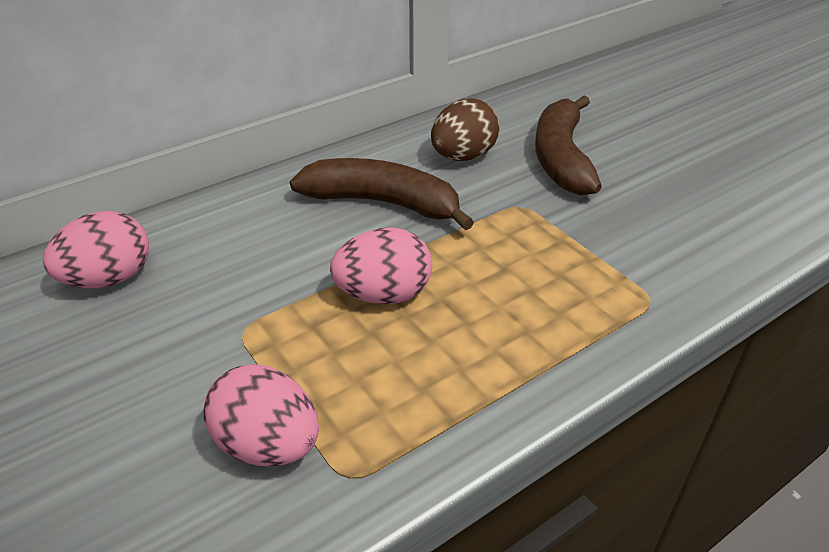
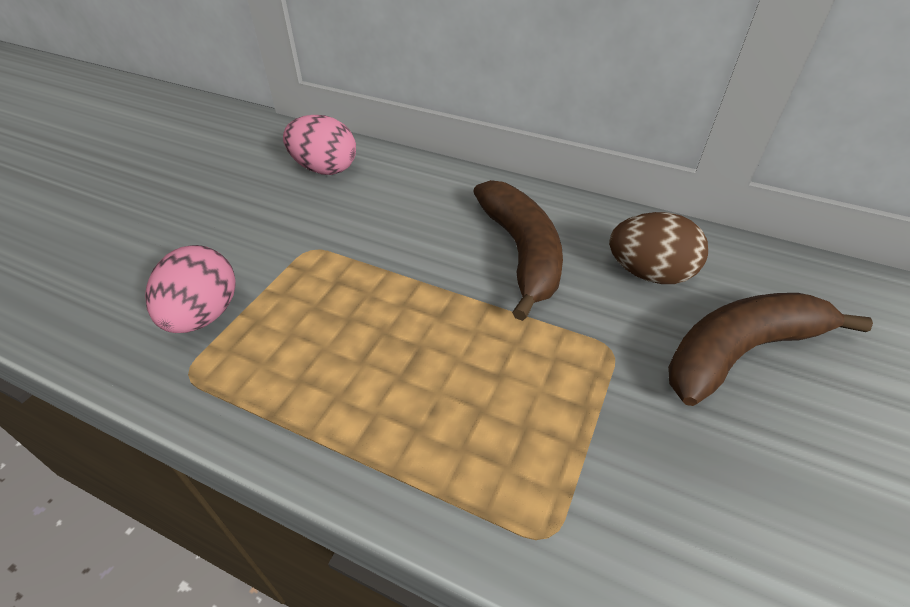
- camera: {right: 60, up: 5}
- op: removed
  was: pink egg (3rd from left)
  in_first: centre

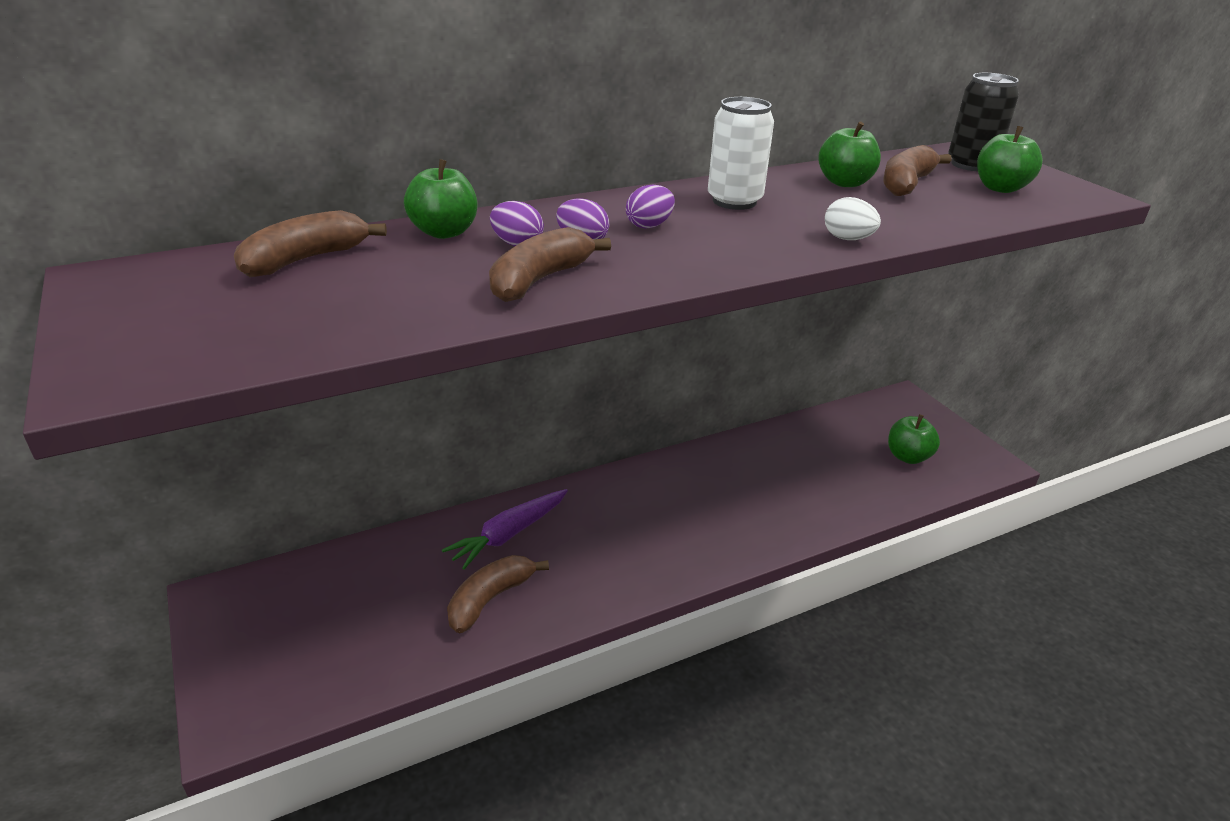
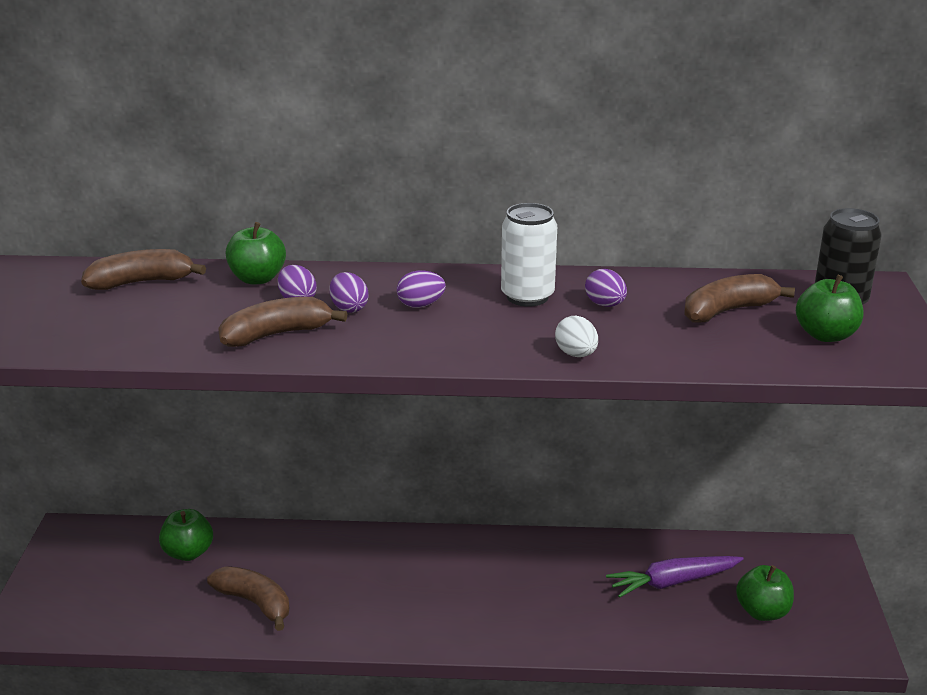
- camera: {right: 30, up: -5}
- op: moved
  was: emerald toy apple (2nd from left in the first image)
  now: emerald toy apple (1st from left)
  in_first: top right
  in_second: bottom left
- op: turned
  was: brown banana fruit (2nd from left)
  in_first: bottom centre
  in_second: bottom left
  clockwise: 60
- op: added
  now: purple egg (4th from left)
  in_second: centre
- op: moved
  was: purple root vegetable
  in_first: centre
  in_second: bottom right

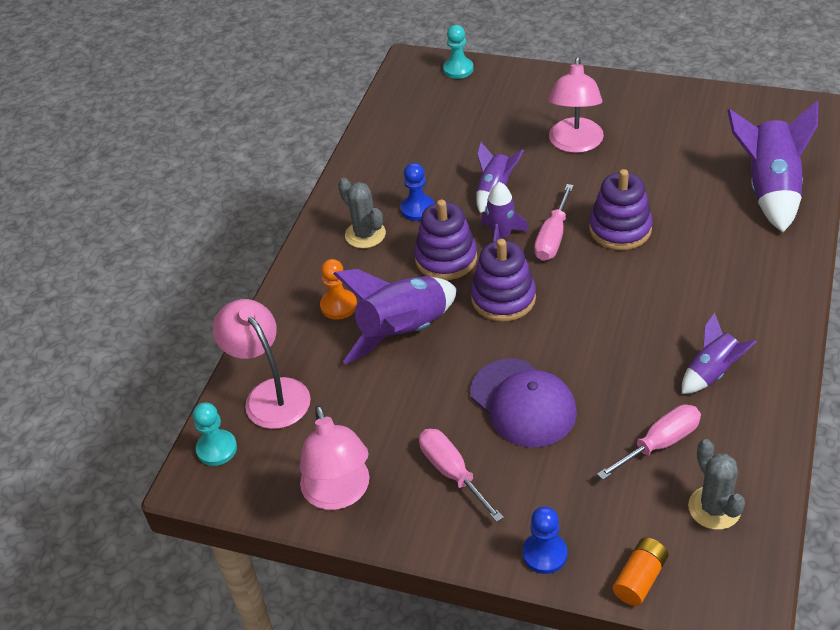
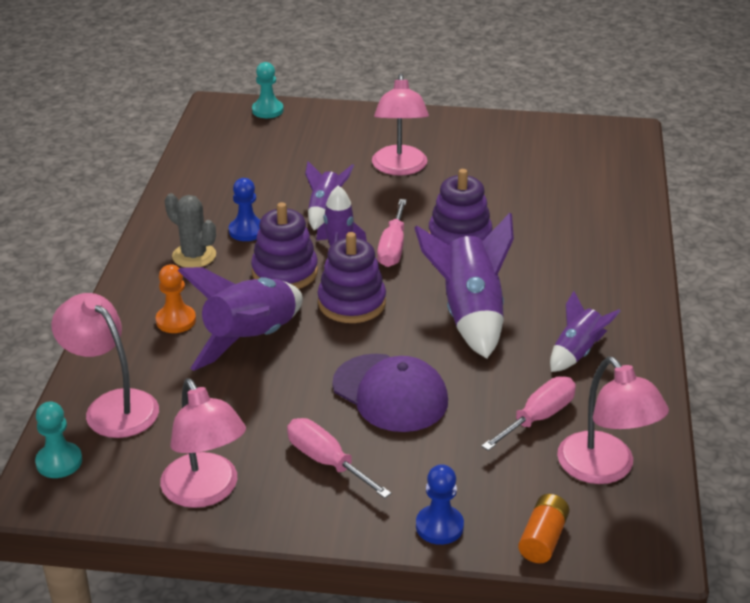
- camera: {right: -15, up: -10}
- op: moved
  was: purple rocket (5th from left in the first image)
  now: purple rocket (4th from left)
  in_first: top right
  in_second: centre
- op: replaced
  was: ash-grey prickly plant (2nd from left)
  now: pink reading lamp (4th from left)
  in_first: bottom right
  in_second: bottom right

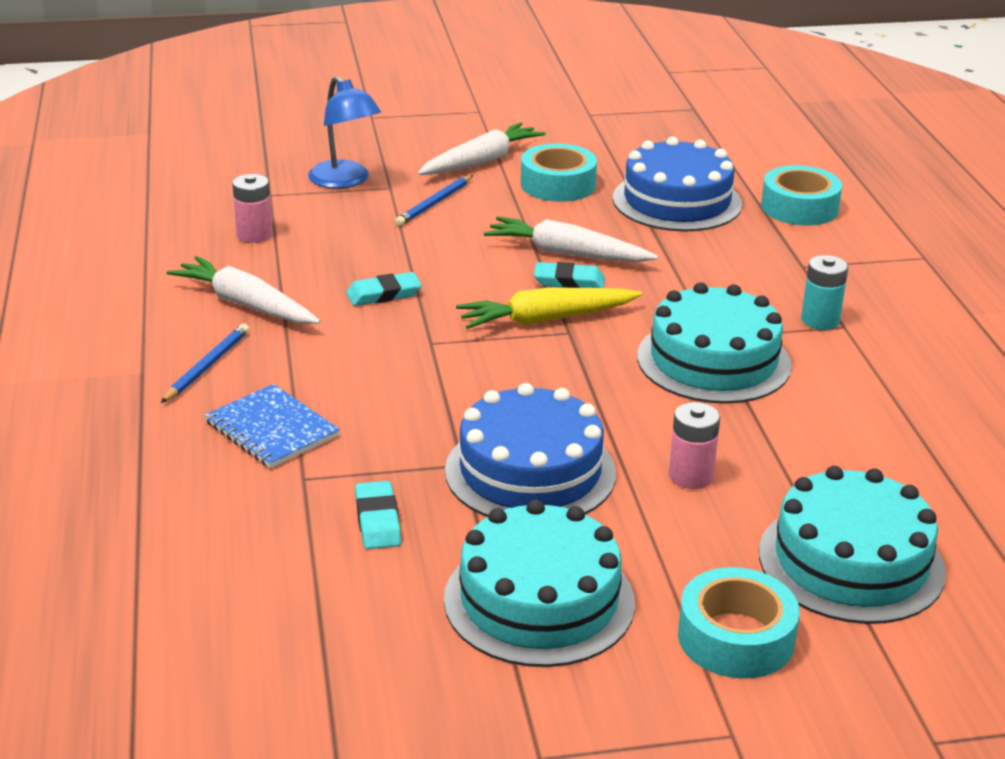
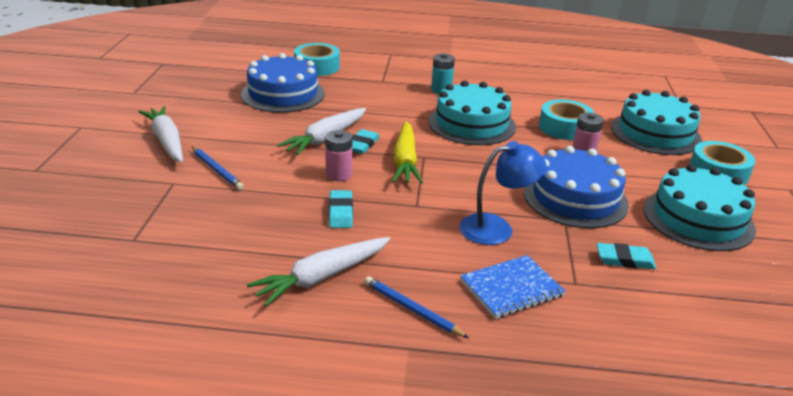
- camera: {right: -75, up: 0}
- op: moved
  was: pink power cell (1st from left)
  in_first: top left
  in_second: centre
- op: moved
  was: royal blue reading lamp
  in_first: top centre
  in_second: centre
- op: moved
  was: turquoise tape (1st from left in the first image)
  now: turquoise tape (2nd from left)
  in_first: top centre
  in_second: top right

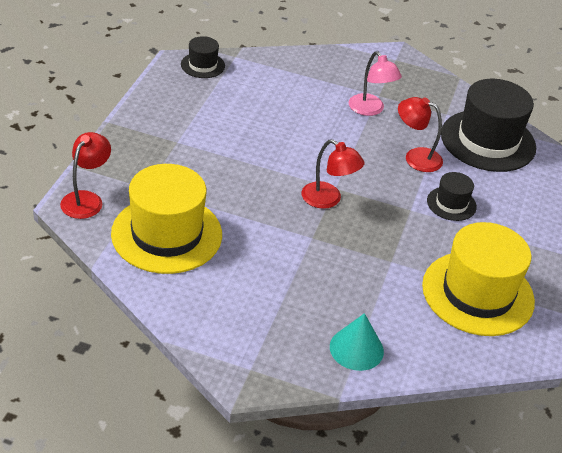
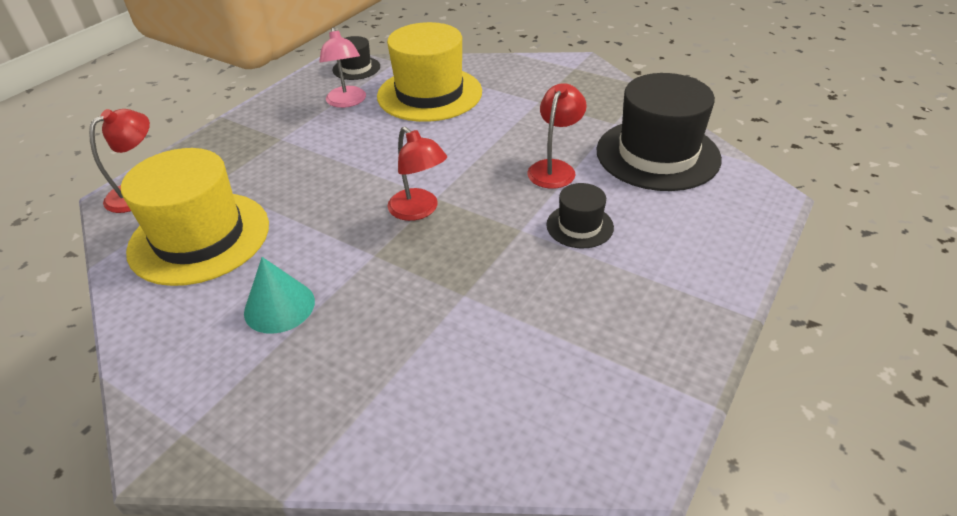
- camera: {right: 20, up: 0}
- op: moved
  was: turquoise cone shape
  in_first: bottom centre
  in_second: middle left
- op: moved
  was: pink reading lamp
  in_first: top right
  in_second: top centre
- op: moved
  was: bright yellow tall hat (2nd from left)
  in_first: middle right
  in_second: top centre
- op: turned
  was: scarlet reading lamp (3rd from left)
  in_first: top right
  in_second: top centre
  clockwise: 75

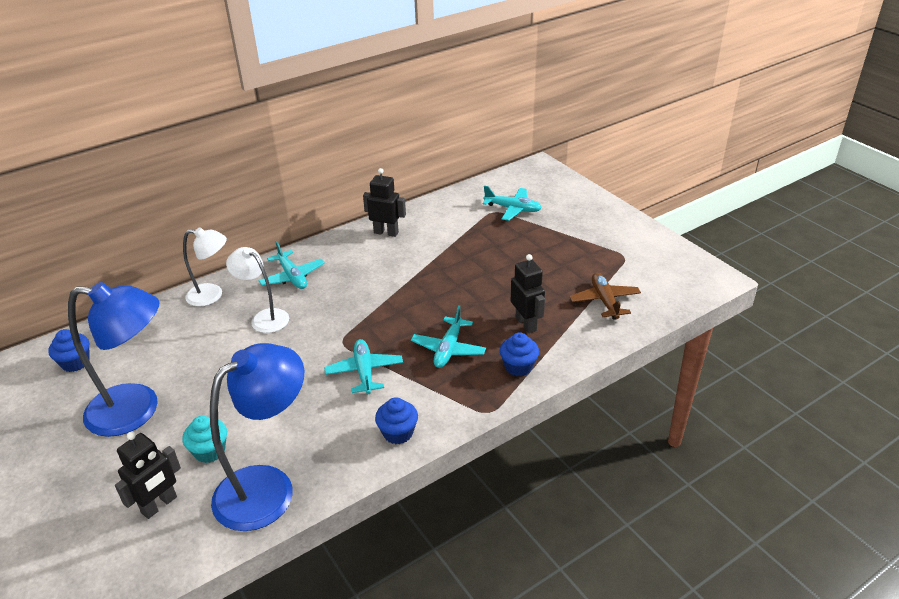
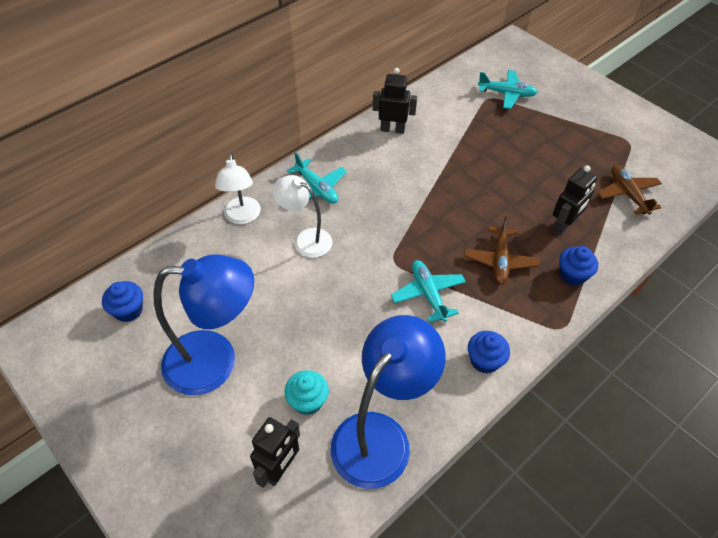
- camera: {right: -10, up: 15}
- op: turned
  was: white reading lamp (1st from left)
  in_first: middle left
  in_second: middle left
  clockwise: 90
- op: recoloured
  was: turquoise plane (3rd from left)
  now: brown plane (1st from left)
  in_first: centre
  in_second: middle right
- op: turned
  was: black toy robot (3rd from left)
  in_first: centre
  in_second: middle right
  clockwise: 75

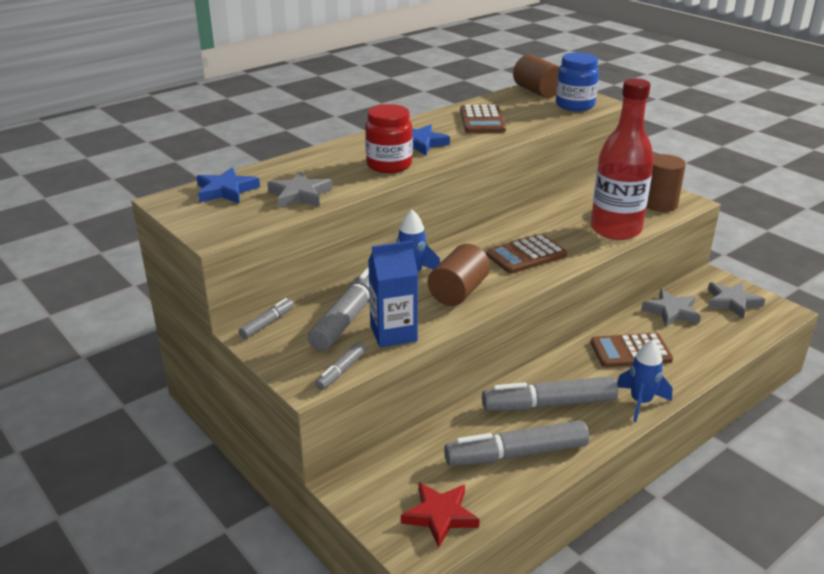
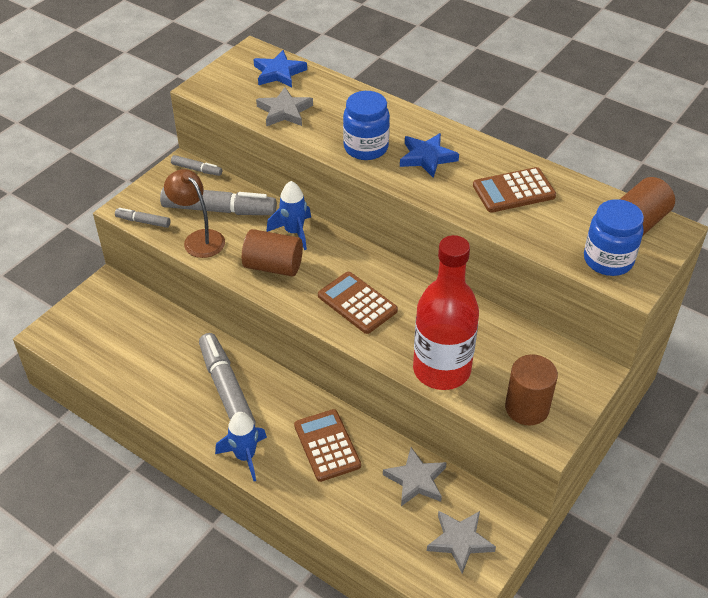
- camera: {right: 75, up: 15}
- op: replaced
  was: royal blue milk carton
  now: brown reading lamp
  in_first: centre
  in_second: middle left
- op: recoloured
  was: scarlet jam jar
  now: royal blue jam jar (1st from left)
  in_first: top centre
  in_second: top centre
- op: removed
  was: scarlet star shape
  in_first: bottom centre
- op: removed
  was: ash-grey marker (4th from left)
  in_first: bottom centre

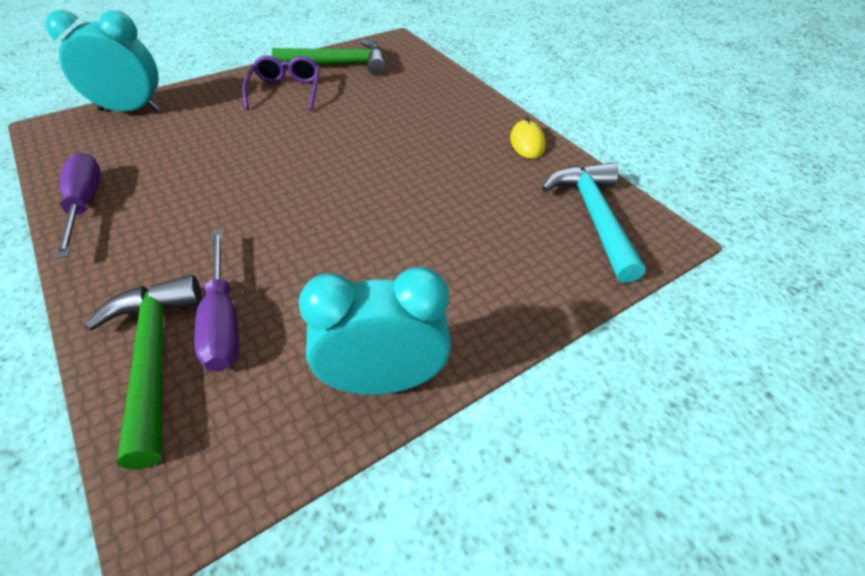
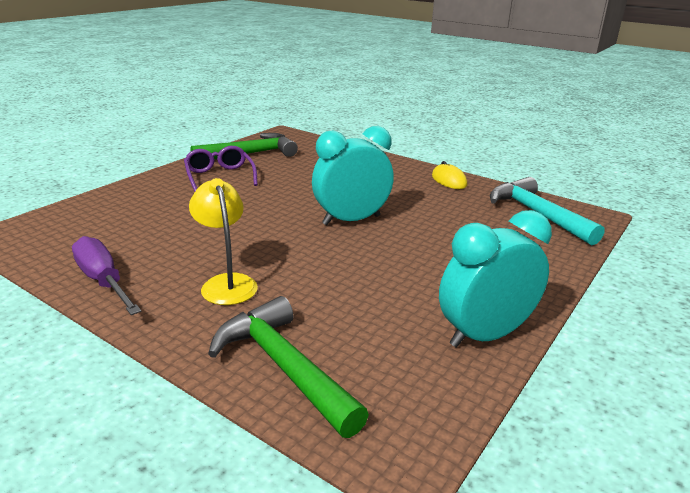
- camera: {right: -20, up: -20}
- op: added
  now: bright yellow reading lamp
  in_second: middle left
- op: moved
  was: turquoise clock (1st from left)
  in_first: top left
  in_second: centre
- op: removed
  was: purple screwdriver (2nd from left)
  in_first: middle left

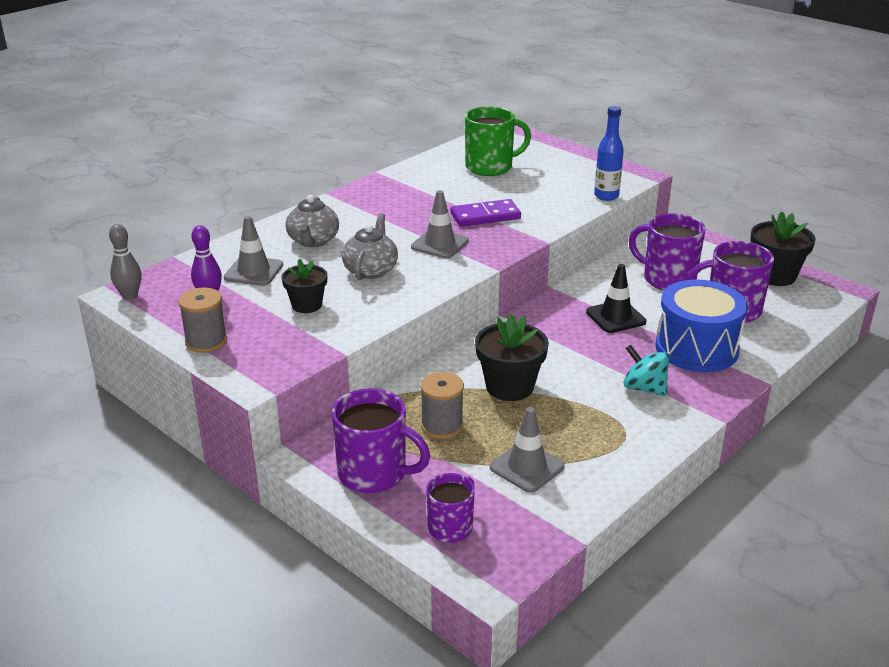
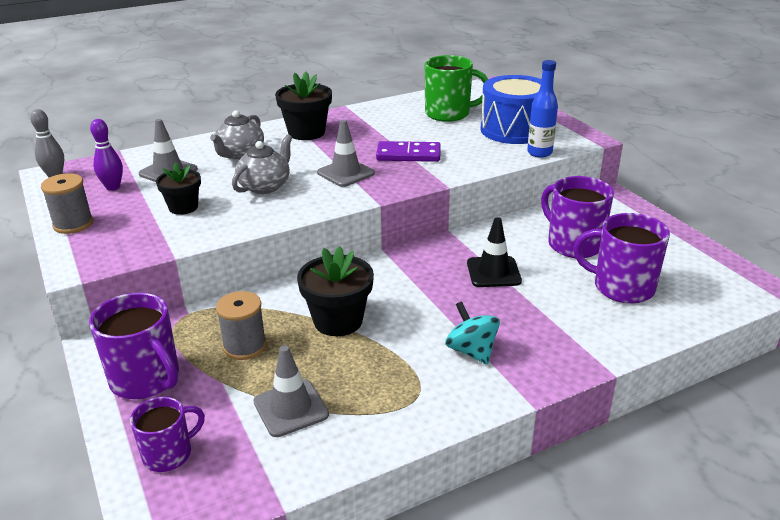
- camera: {right: 20, up: 0}
- op: moved
  was: black potted plant (3rd from left in the first image)
  now: black potted plant (2nd from left)
  in_first: middle right
  in_second: top centre
- op: moved
  was: royal blue snare drum
  in_first: middle right
  in_second: top centre

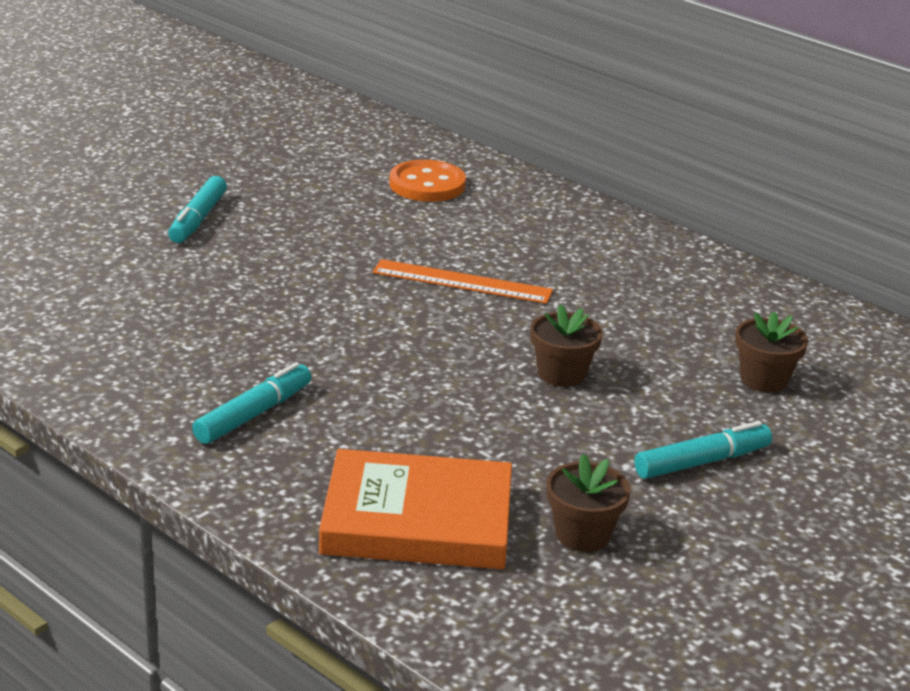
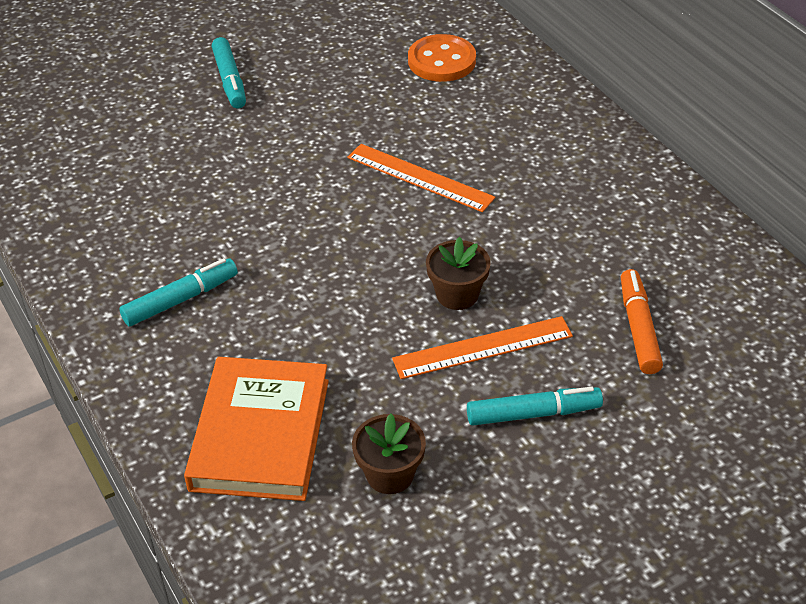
- camera: {right: 20, up: 15}
- op: turned
  was: bright orange hardcover
  in_first: bottom centre
  in_second: bottom left
  clockwise: 75
- op: turned
  was: turquoise marker (1st from left in the first image)
  in_first: top left
  in_second: top left
  clockwise: -45
- op: added
  now: bright orange measuring stick (2nd from left)
  in_second: centre
- op: replaced
  was: brown potted plant (3rd from left)
  now: bright orange marker
  in_first: middle right
  in_second: middle right

